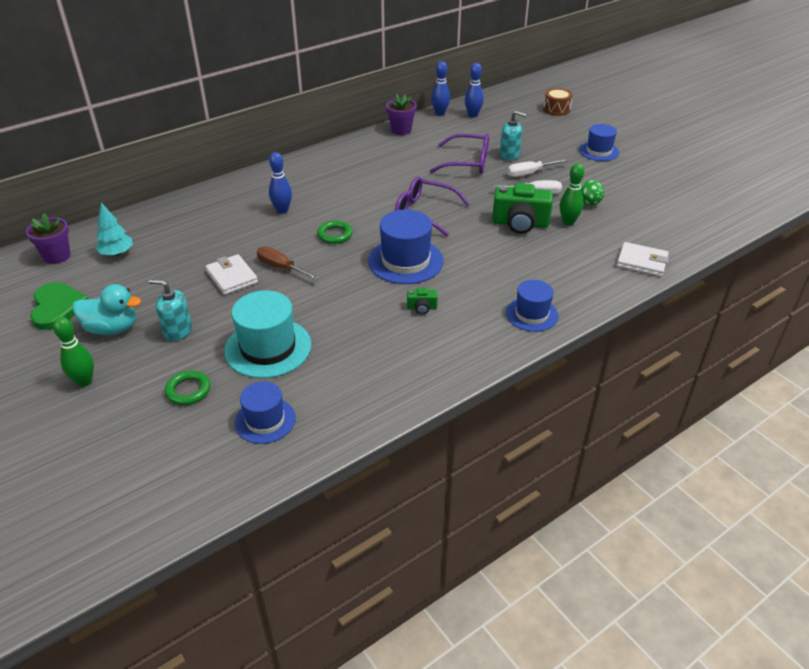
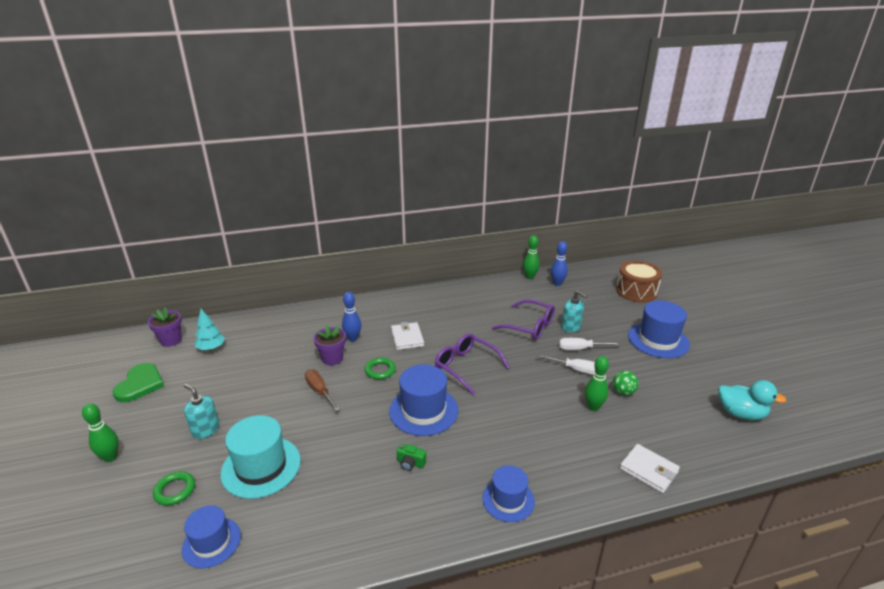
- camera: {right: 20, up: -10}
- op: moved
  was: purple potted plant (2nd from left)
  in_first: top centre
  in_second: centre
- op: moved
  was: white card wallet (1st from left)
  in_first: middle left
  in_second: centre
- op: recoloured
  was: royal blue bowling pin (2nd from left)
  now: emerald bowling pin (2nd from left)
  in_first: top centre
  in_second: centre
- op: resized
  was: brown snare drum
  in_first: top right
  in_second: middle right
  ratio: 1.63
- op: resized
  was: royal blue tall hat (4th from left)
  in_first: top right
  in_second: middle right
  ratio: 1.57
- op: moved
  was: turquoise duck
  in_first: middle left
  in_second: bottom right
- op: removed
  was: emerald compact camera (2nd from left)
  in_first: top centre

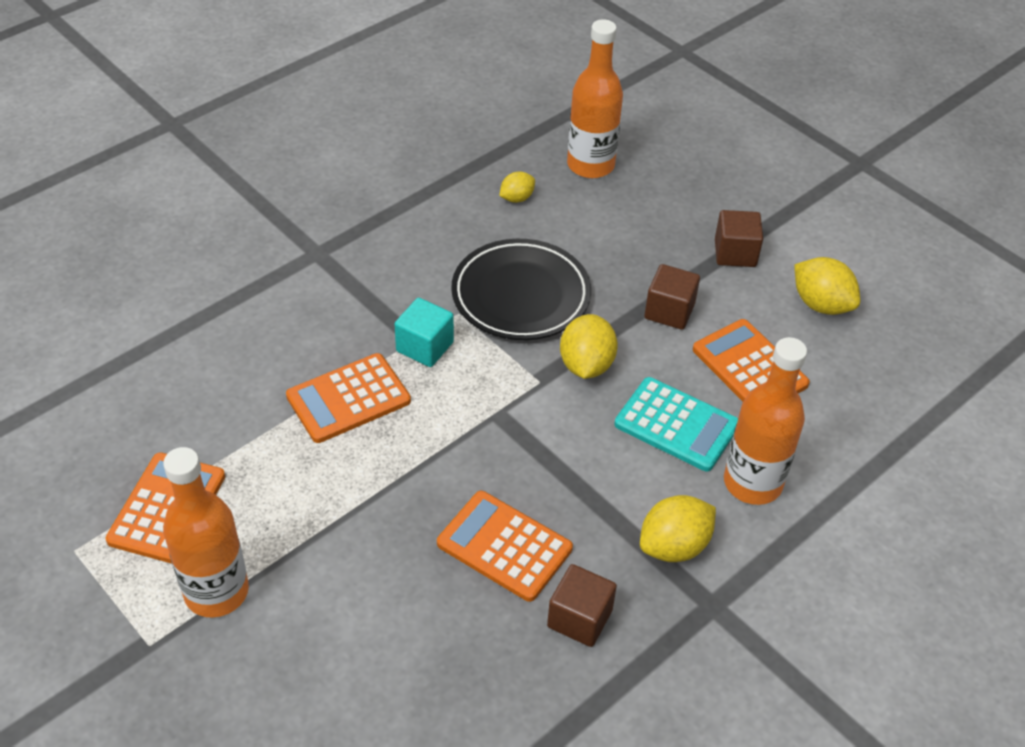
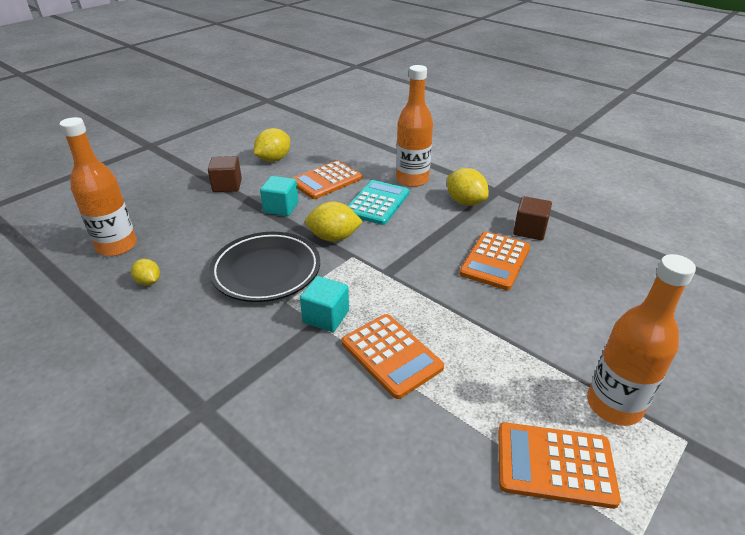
- camera: {right: -95, up: -10}
- op: recoloured
  was: brown cube (2nd from left)
  now: turquoise cube (1st from left)
  in_first: centre
  in_second: centre

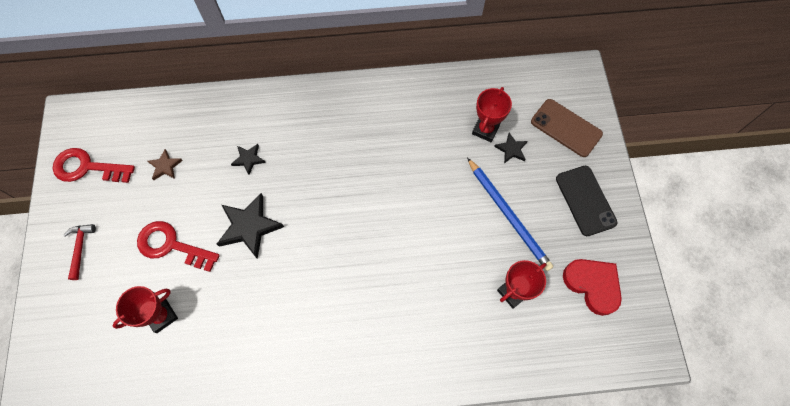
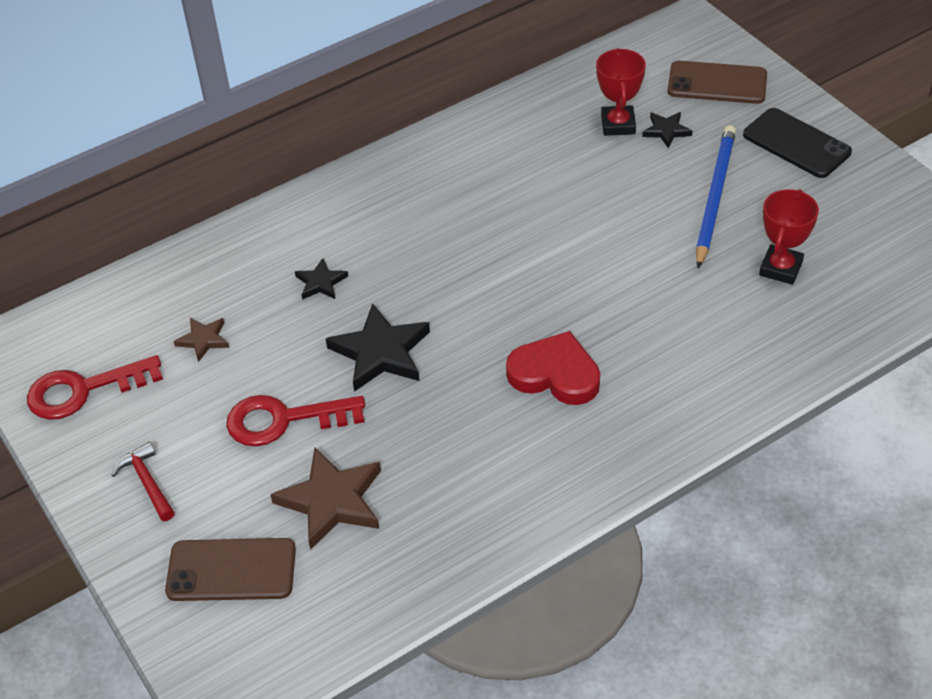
- camera: {right: -25, up: -20}
- op: added
  now: brown phone (1st from left)
  in_second: bottom left
- op: replaced
  was: scarlet trophy (1st from left)
  now: brown star shape (2nd from left)
  in_first: bottom left
  in_second: bottom centre
- op: moved
  was: scarlet heart
  in_first: bottom right
  in_second: centre
- op: turned
  was: royal blue lead pencil
  in_first: centre
  in_second: top right
  clockwise: -105

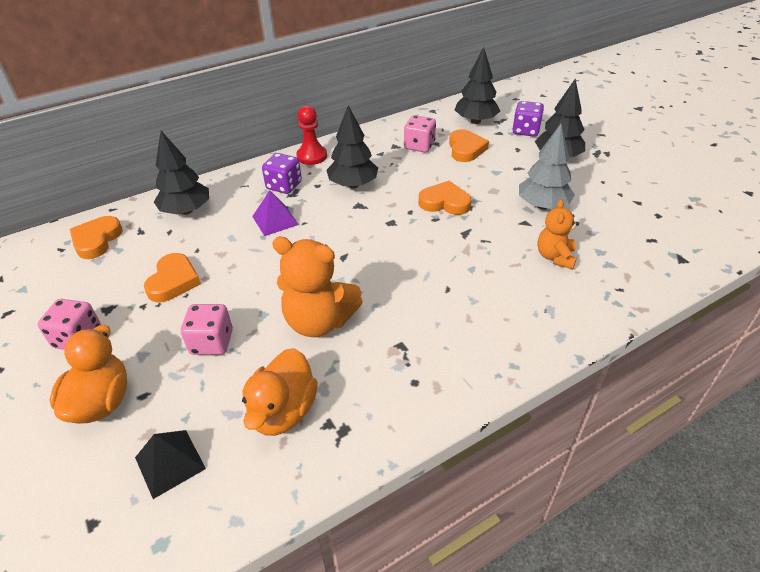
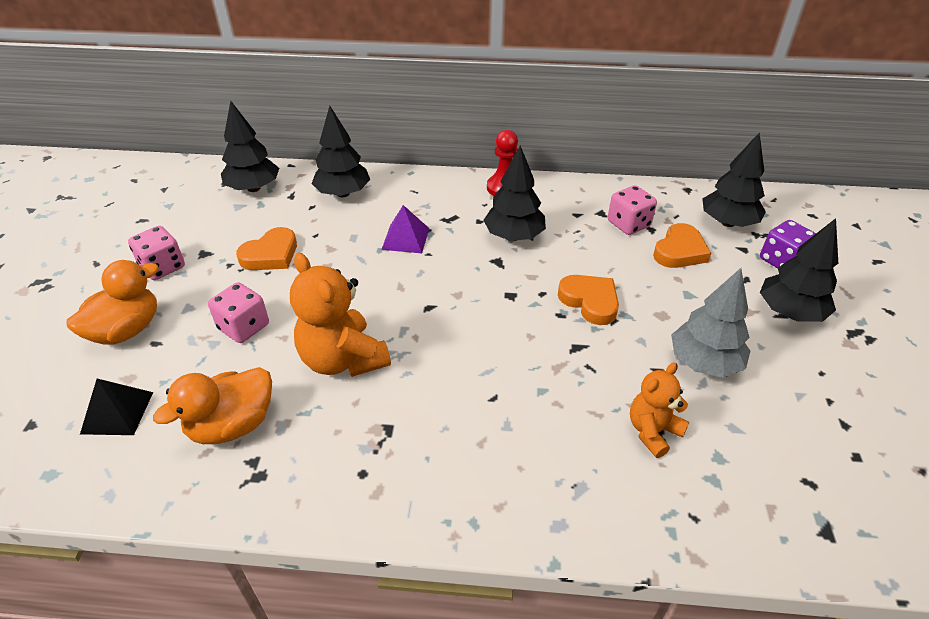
- camera: {right: 35, up: 0}
- op: replaced
  was: bright orange heart (1st from left)
  now: black tree (1st from left)
  in_first: middle left
  in_second: top left
- op: removed
  was: purple dice (1st from left)
  in_first: top centre

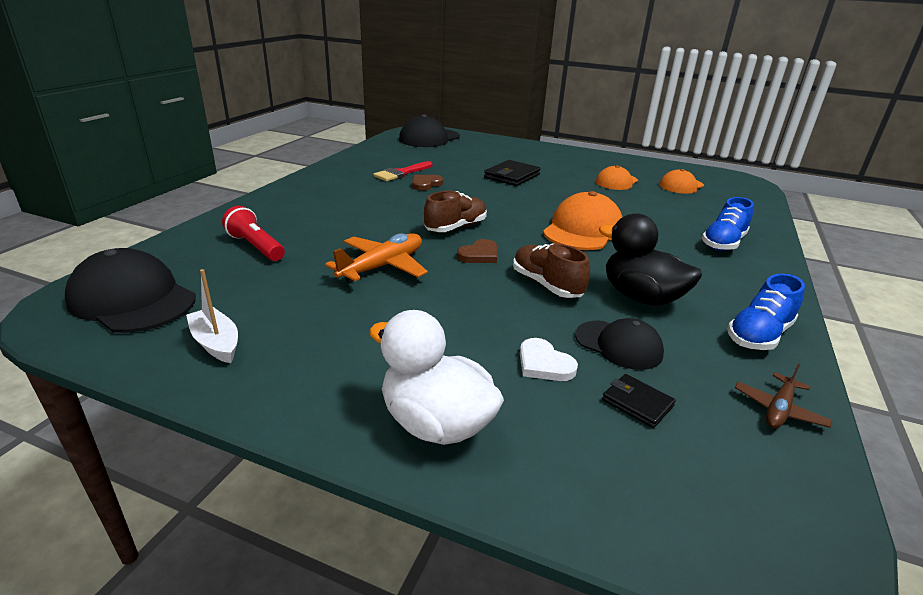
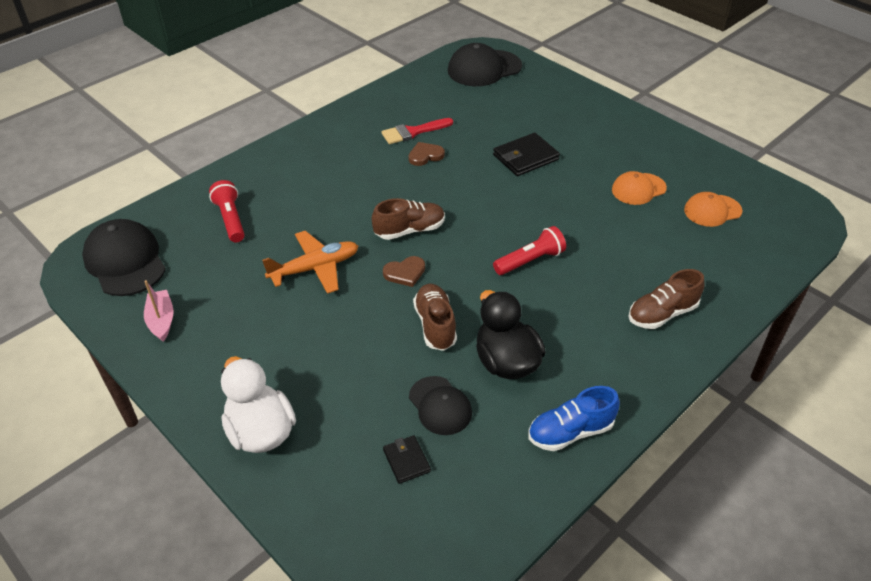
- camera: {right: 25, up: 15}
- op: recoloured
  was: white toy boat
  now: pink toy boat
  in_first: middle left
  in_second: middle left
- op: replaced
  was: bright orange cap (1st from left)
  now: scarlet flashlight (2nd from left)
  in_first: centre
  in_second: centre
- op: recoloured
  was: royal blue sneaker (1st from left)
  now: brown sneaker (3rd from left)
  in_first: middle right
  in_second: middle right
- op: removed
  was: white heart
  in_first: centre
- op: removed
  was: brown plane
  in_first: middle right

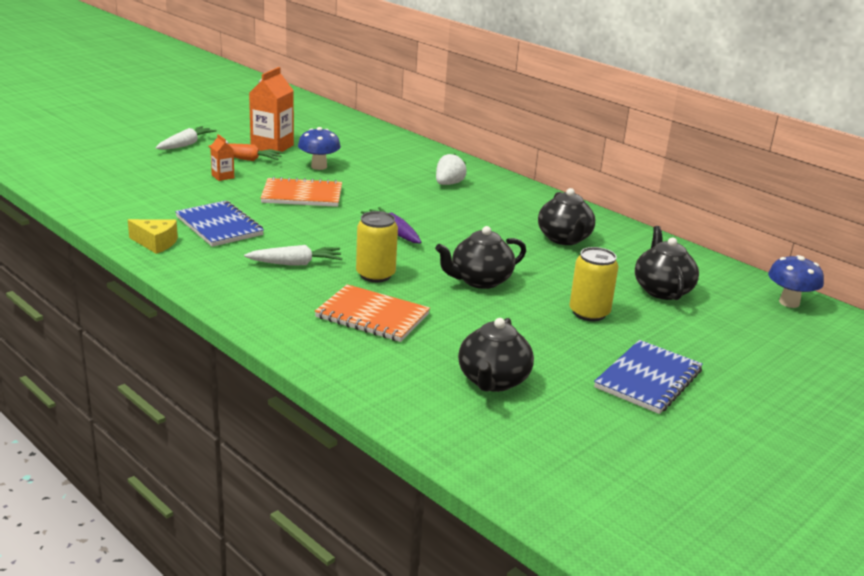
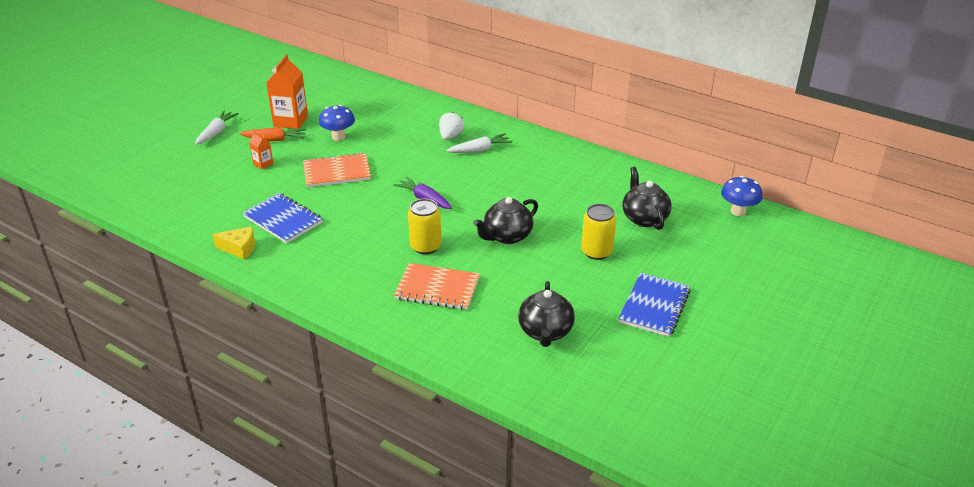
- camera: {right: -10, up: 10}
- op: moved
  was: white root vegetable (2nd from left)
  in_first: centre
  in_second: top centre
- op: removed
  was: black teapot (3rd from left)
  in_first: centre

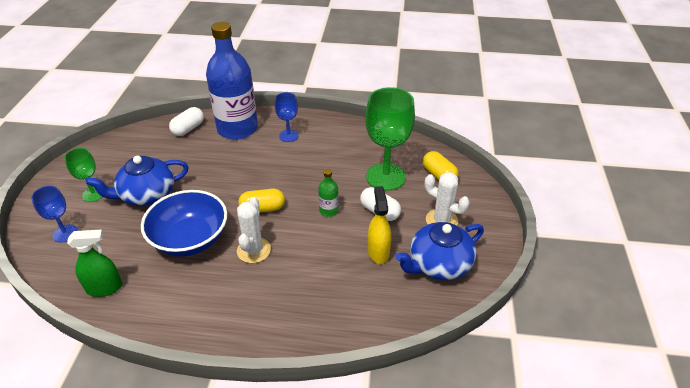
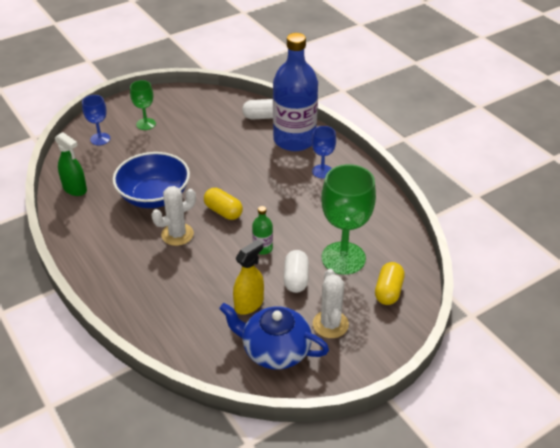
- camera: {right: 50, up: 0}
- op: removed
  was: royal blue teapot (1st from left)
  in_first: middle left

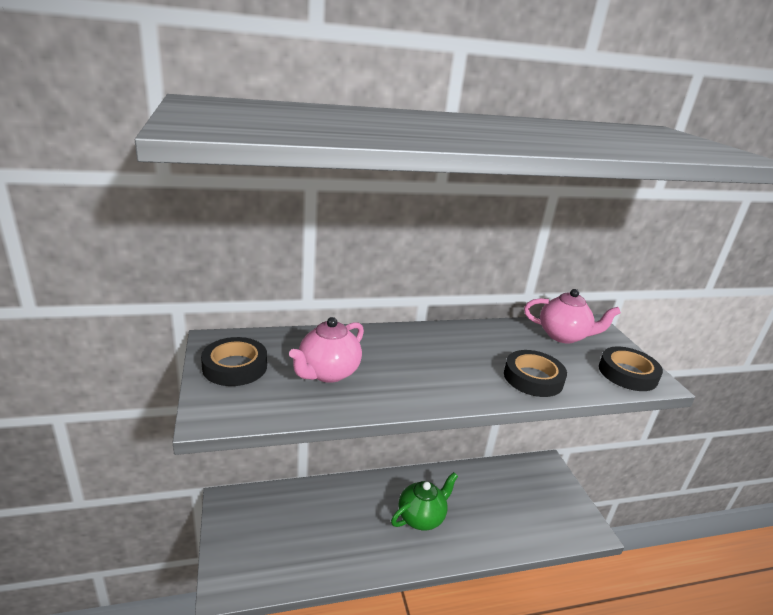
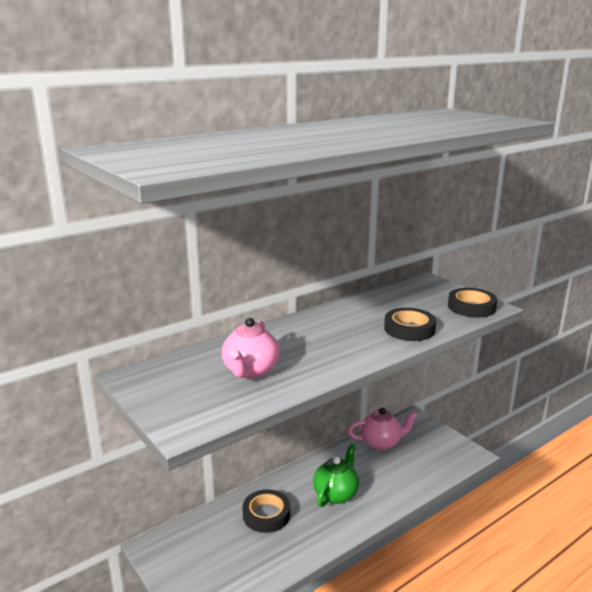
- camera: {right: -20, up: -5}
- op: moved
  was: black tape (1st from left)
  in_first: middle left
  in_second: bottom centre
- op: moved
  was: pink teapot (2nd from left)
  in_first: middle right
  in_second: bottom centre

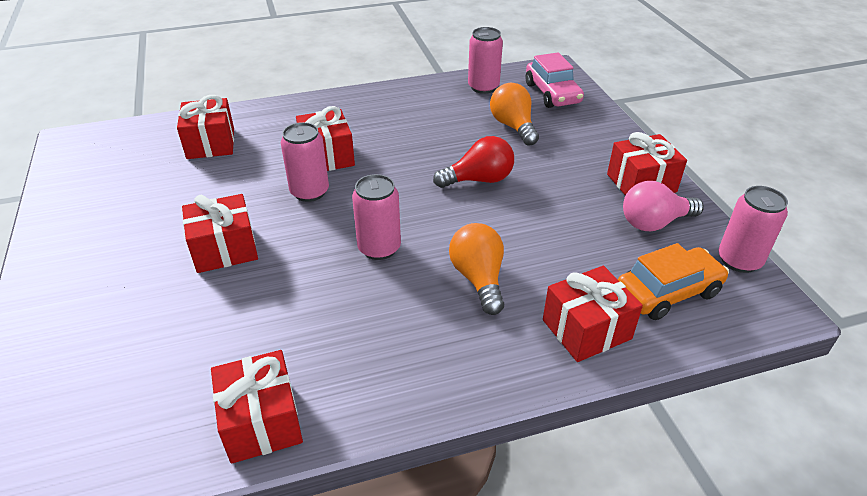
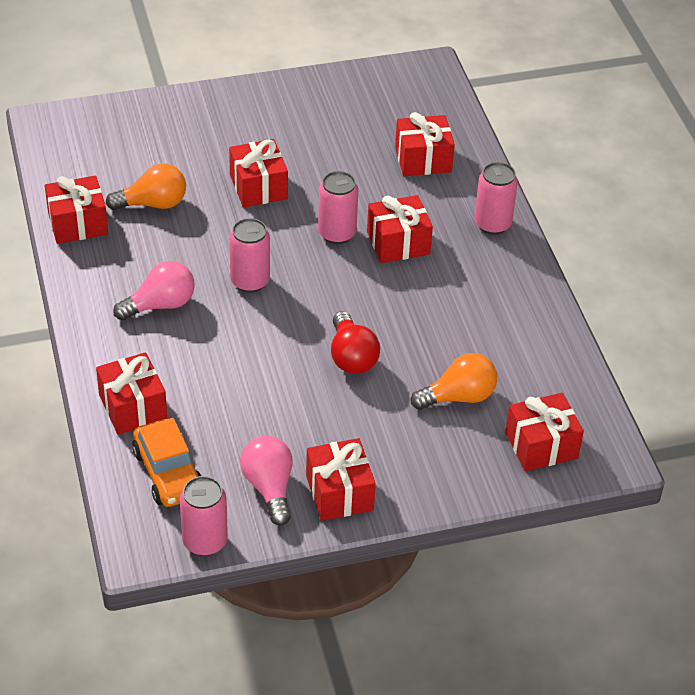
- camera: {right: 90, up: 5}
- op: moved
  was: bright orange light bulb (1st from left)
  in_first: centre
  in_second: top left
- op: added
  now: pink light bulb (1st from left)
  in_second: middle left
- op: moved
  was: pink soda can (3rd from left in the first image)
  now: pink soda can (4th from left)
  in_first: top centre
  in_second: top right
- op: replaced
  was: pink toy car
  now: scarlet gift (7th from left)
  in_first: top centre
  in_second: middle right

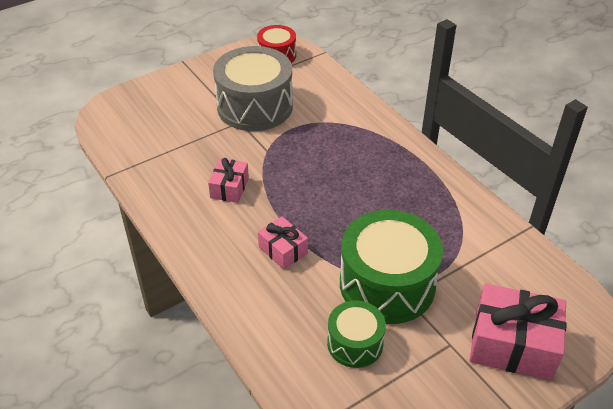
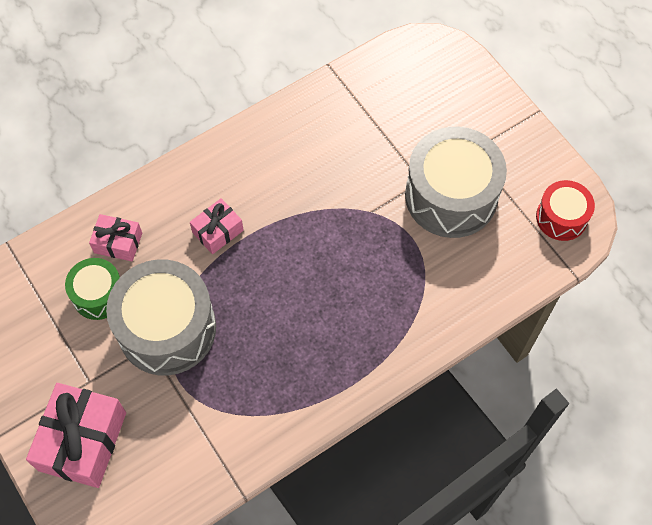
- camera: {right: 90, up: 20}
- op: moved
  was: pink gift (1st from left in the first image)
  now: pink gift (2nd from left)
  in_first: centre
  in_second: middle left
- op: recoloured
  was: emerald snare drum (2nd from left)
  now: ash-grey snare drum (1st from left)
  in_first: centre
  in_second: middle left

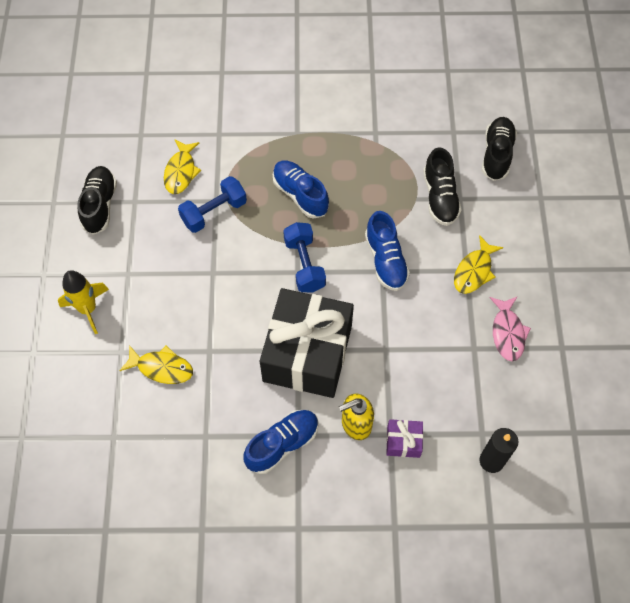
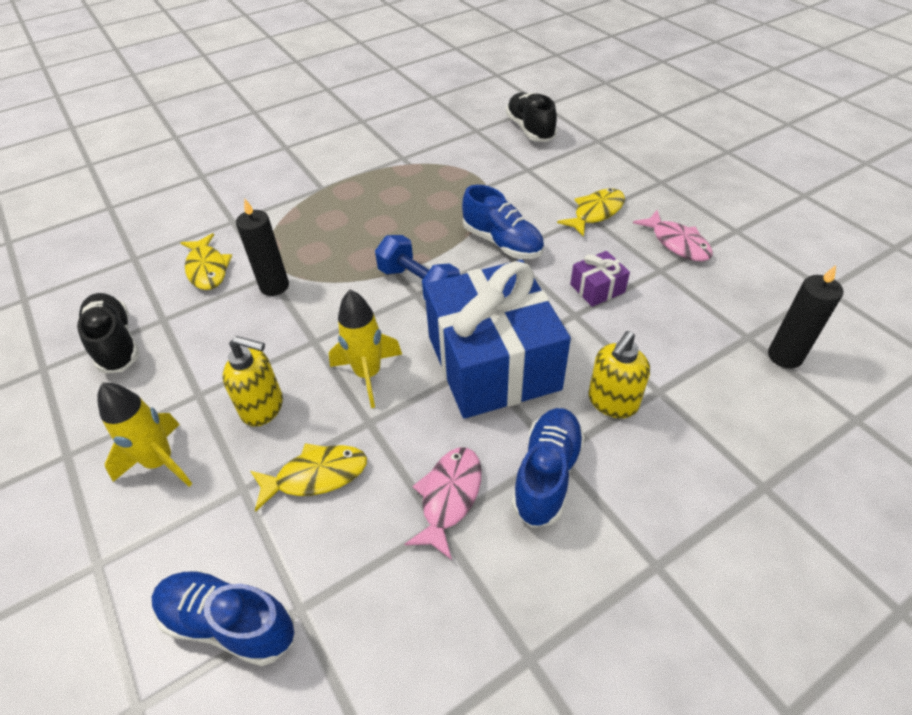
- camera: {right: -30, up: -15}
- op: moved
  was: royal blue sneaker (2nd from left in the first image)
  now: royal blue sneaker (1st from left)
  in_first: top centre
  in_second: bottom left
- op: added
  now: bright yellow pump bottle (1st from left)
  in_second: middle left
- op: replaced
  was: royal blue free weight (1st from left)
  now: black pillar candle (1st from left)
  in_first: centre
  in_second: middle left
- op: added
  now: bright yellow rocket (2nd from left)
  in_second: centre
- op: added
  now: pink toy fish (1st from left)
  in_second: bottom centre
- op: recoloured
  was: black gift
  now: royal blue gift
  in_first: centre
  in_second: centre
- op: turned
  was: bright yellow toy fish (3rd from left)
  in_first: middle right
  in_second: top centre
  clockwise: -135
- op: moved
  was: purple gift
  in_first: bottom centre
  in_second: centre
- op: removed
  was: black sneaker (2nd from left)
  in_first: top right

